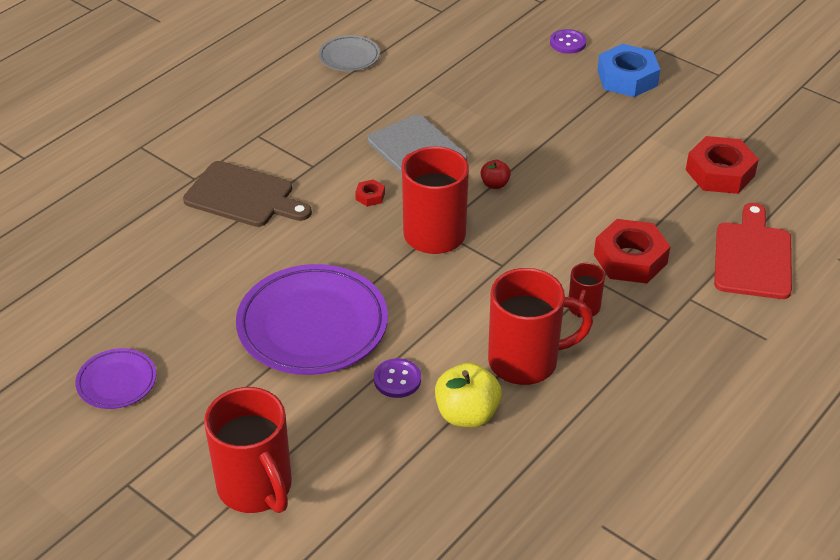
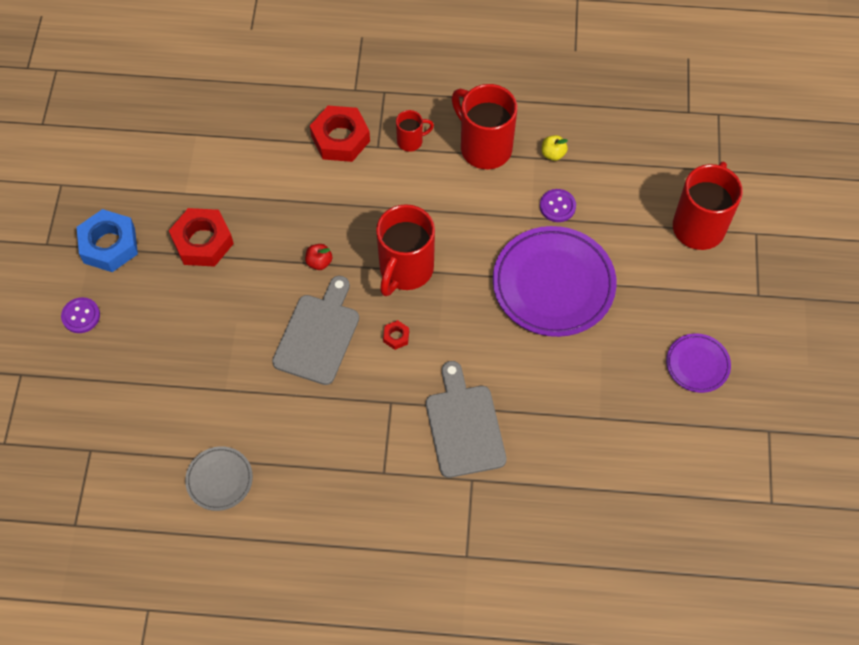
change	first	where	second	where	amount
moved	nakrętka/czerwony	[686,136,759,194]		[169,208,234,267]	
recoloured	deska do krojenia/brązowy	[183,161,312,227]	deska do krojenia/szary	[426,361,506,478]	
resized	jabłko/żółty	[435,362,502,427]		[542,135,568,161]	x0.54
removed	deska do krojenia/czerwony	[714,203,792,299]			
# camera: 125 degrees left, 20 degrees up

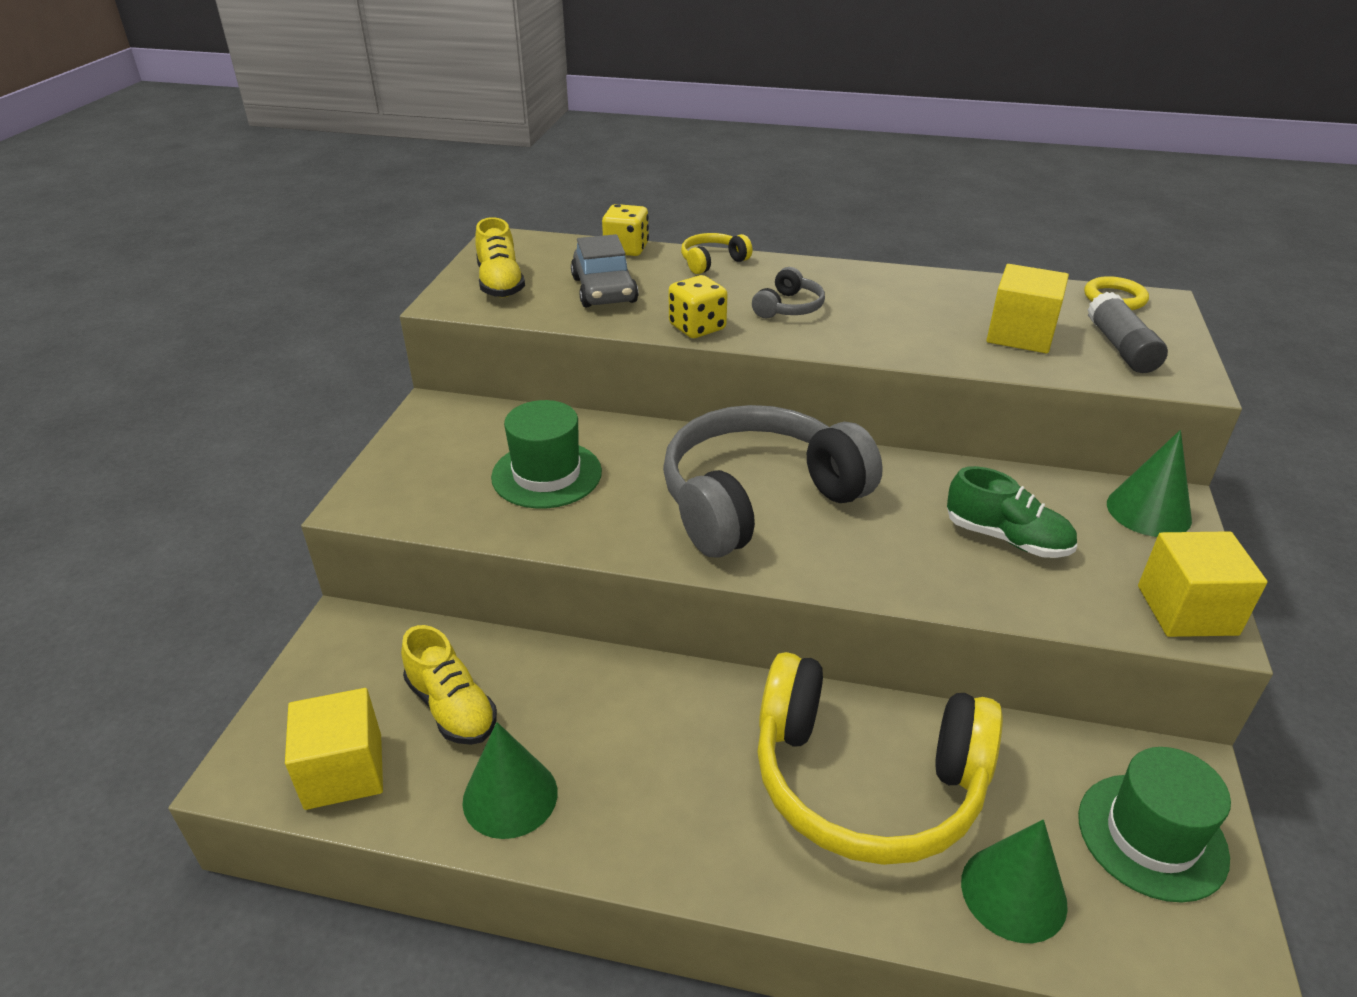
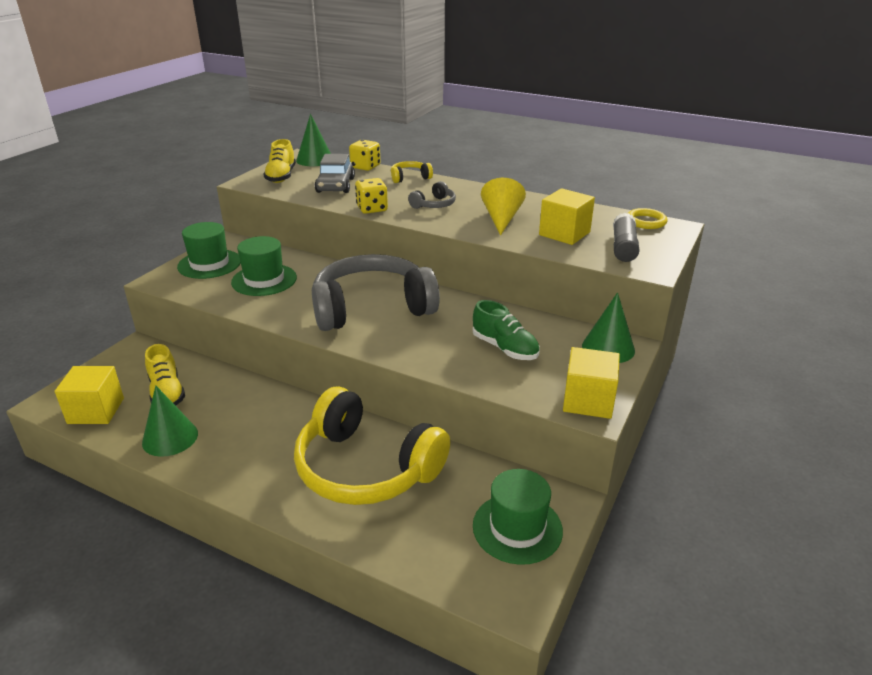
change	first	where	second	where	amount
added			kapelusz/zielony	[177,222,241,279]	
moved	stożek/zielony	[961,819,1068,943]		[296,114,331,166]	
added			stożek/żółty	[481,178,526,235]	
# camera: 15 degrees right, 5 degrees down

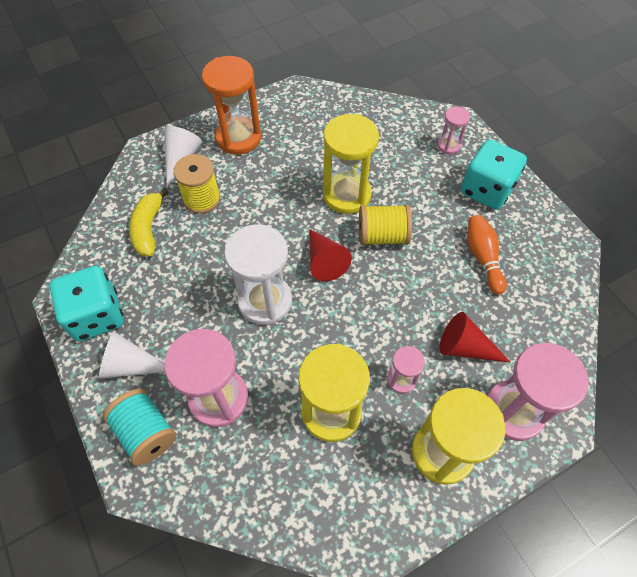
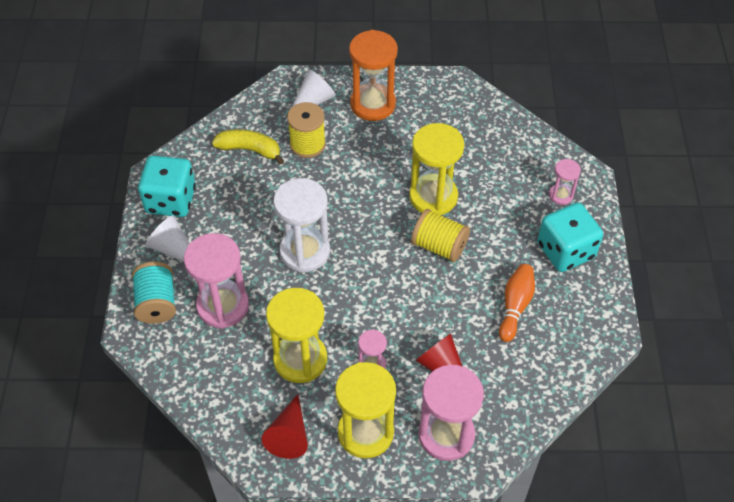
change	first	where	second	where	amount
turned	banan/żółty	[129,188,169,256]		[212,129,284,164]	75 degrees clockwise
moved	stożek/czerwony	[310,229,352,281]		[262,394,308,459]	
# camera: 30 degrees right, 5 degrees down

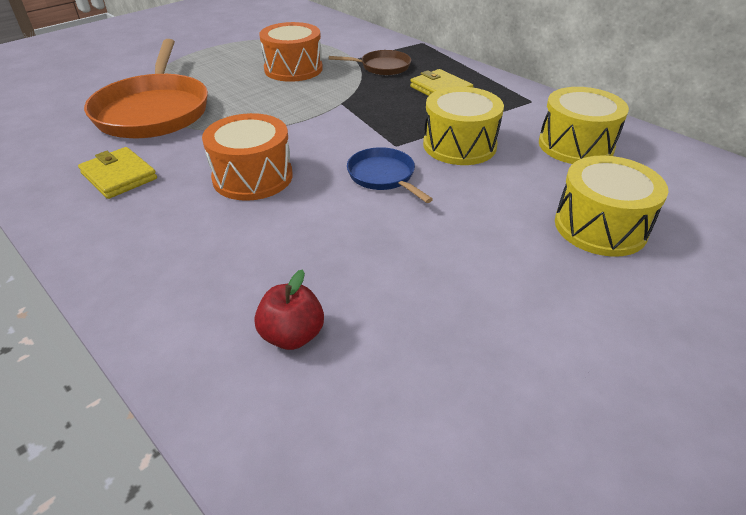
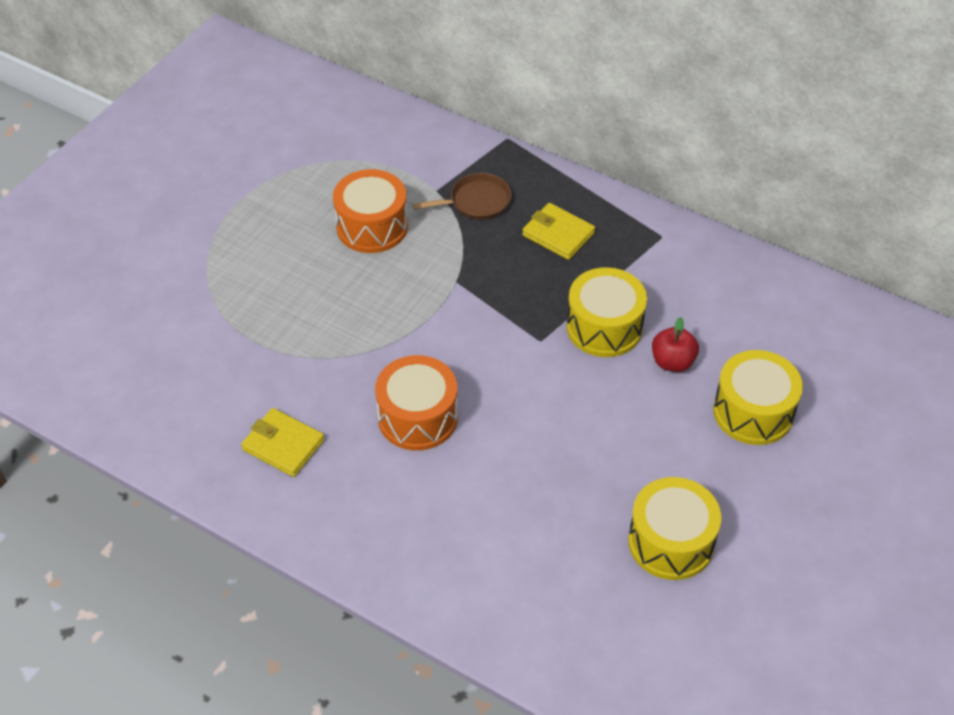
change	first	where	second	where	amount
moved	bęben/żółty	[539,87,629,164]		[628,477,722,580]	
moved	jabłko/czerwony	[254,269,324,350]		[652,317,699,372]	
removed	patelnia/pomarańczowy	[84,39,208,138]			
removed	patelnia/niebieski	[347,147,433,203]			
# camera: 15 degrees left, 10 degrees up

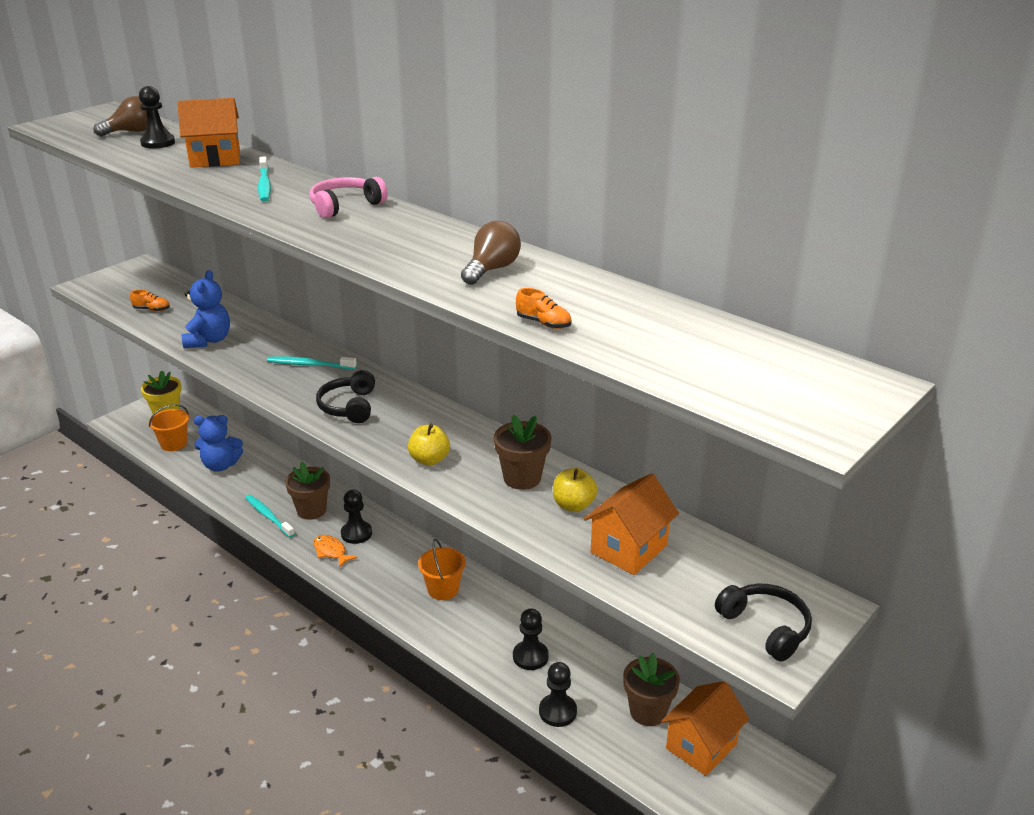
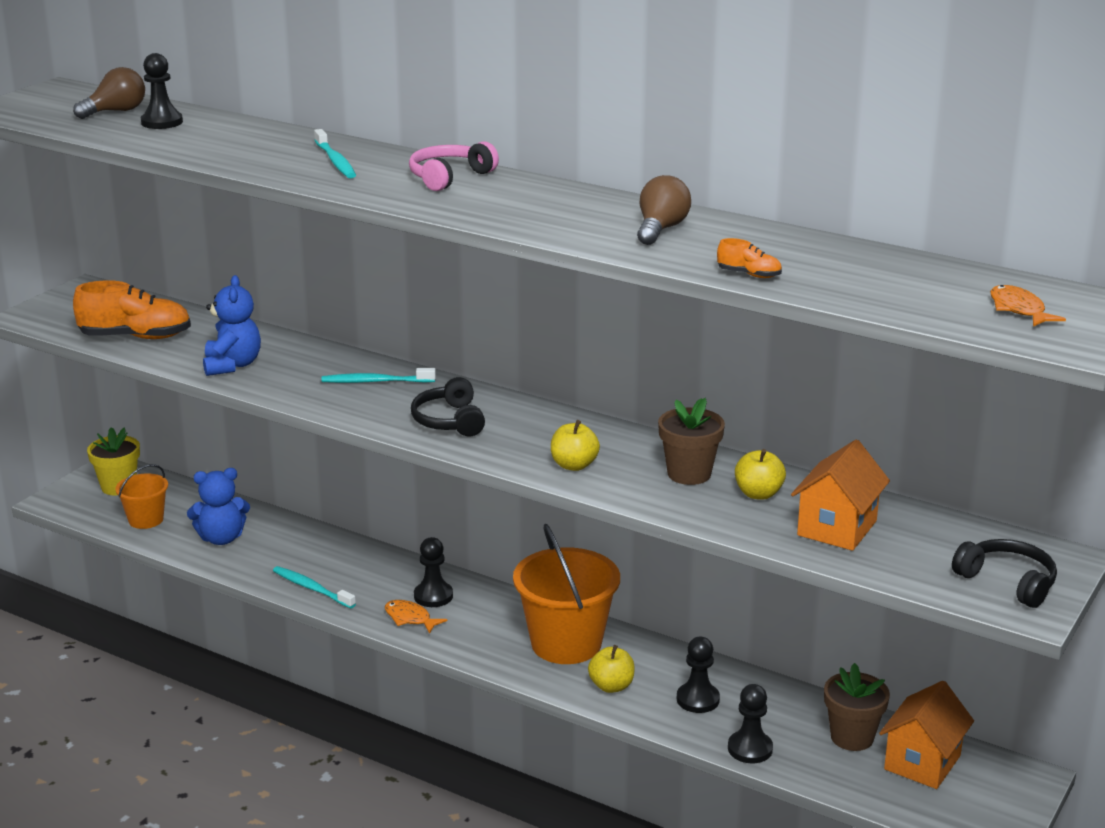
change	first	where	second	where	amount
resized	but/pomarańczowy	[130,290,170,311]		[73,280,191,339]	x2.24
resized	wiadro/pomarańczowy	[418,539,466,600]		[513,524,620,664]	x1.83
added			jabłko/żółty	[588,645,635,693]	
added			ryba/pomarańczowy	[990,285,1066,327]	
removed	domek/pomarańczowy	[177,98,240,168]			
removed	doniczka/brązowy	[285,462,330,520]			
# camera: 10 degrees left, 5 degrees down

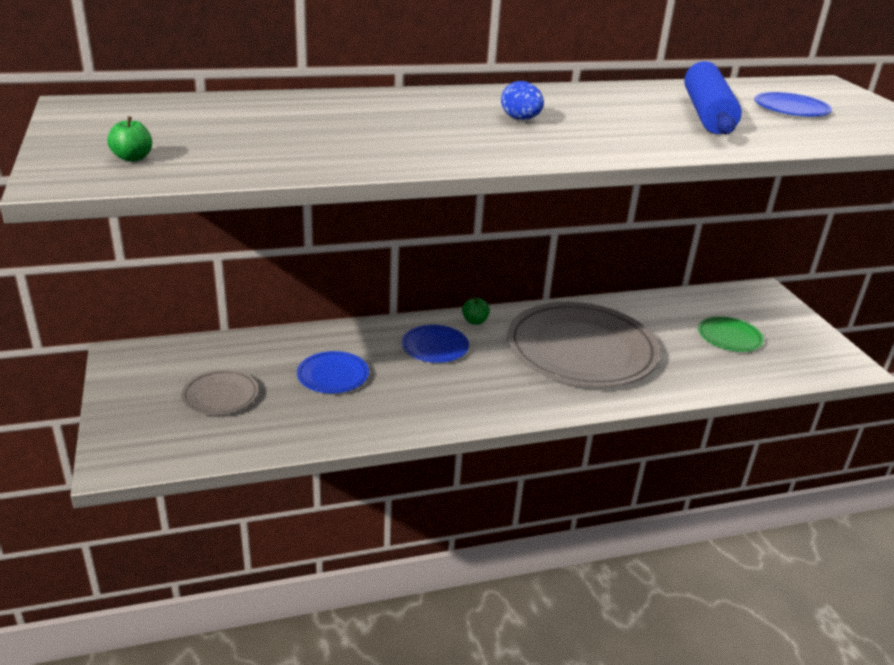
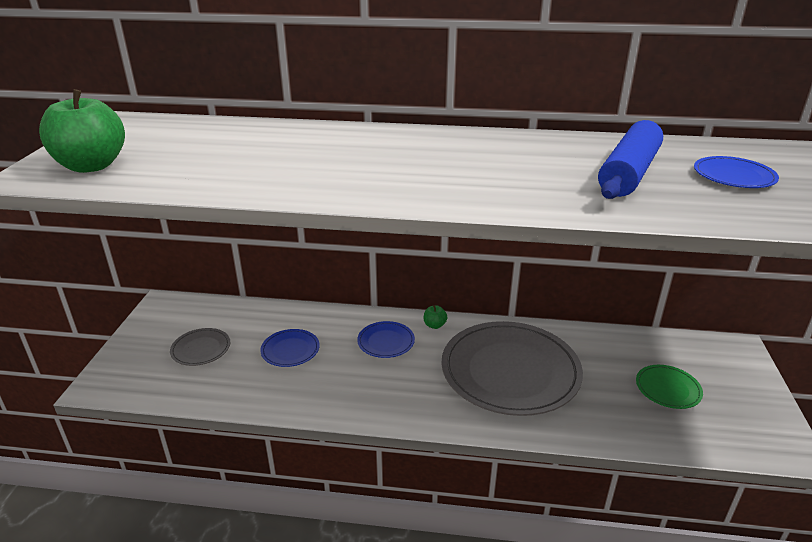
change	first	where	second	where	amount
resized	jabłko/zielony	[107,116,152,162]		[39,89,125,173]	x2.33
removed	jajko/niebieski	[501,81,544,120]			
# camera: 25 degrees right, 0 degrees up

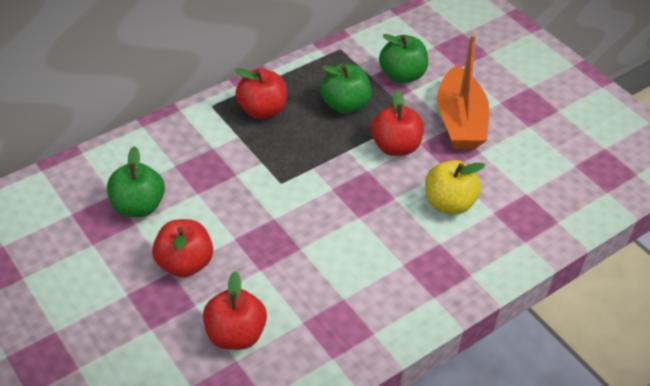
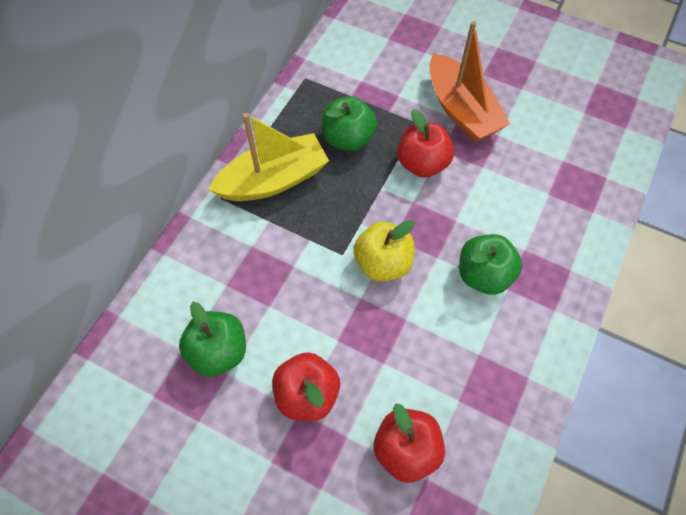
change	first	where	second	where	amount
replaced	jabłko/czerwony	[235,68,287,119]	łódka/żółty	[208,113,329,201]	
moved	jabłko/żółty	[425,160,485,215]		[354,220,415,281]	
moved	jabłko/zielony	[379,34,428,83]		[459,234,522,295]	
# camera: 25 degrees left, 15 degrees up

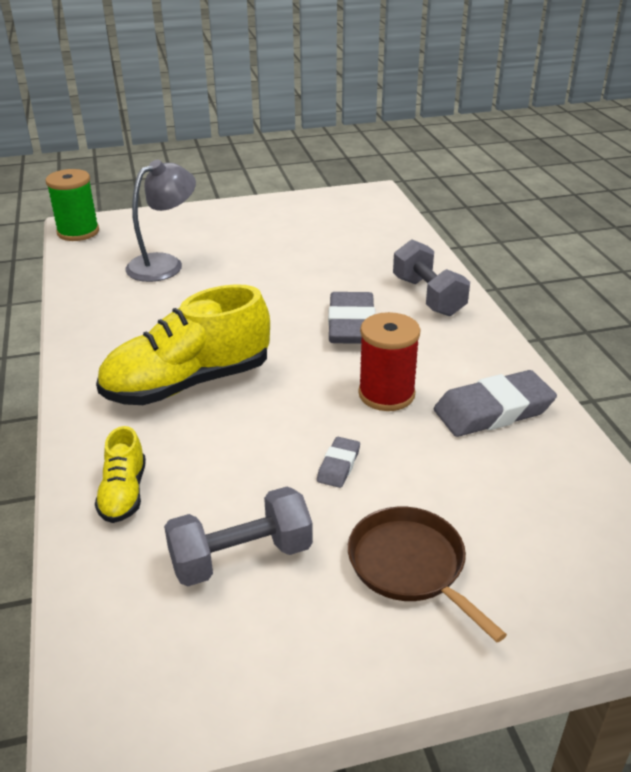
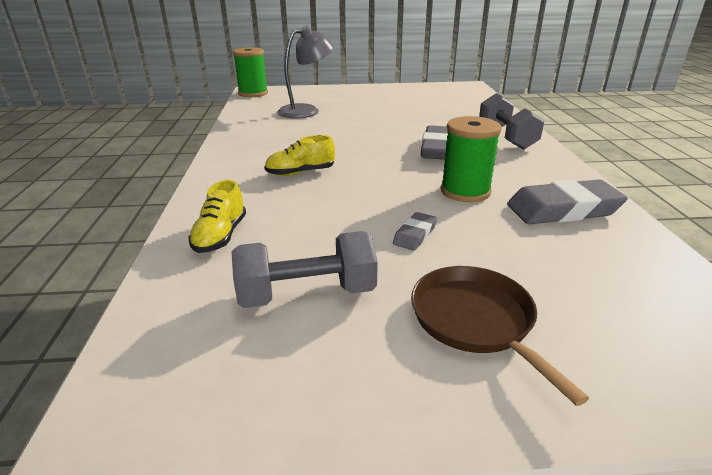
change	first	where	second	where	amount
resized	but/żółty	[96,284,270,405]		[264,135,335,176]	x0.49
recoloured	szpulka/czerwony	[358,312,421,411]	szpulka/zielony	[441,116,502,202]	
# camera: 10 degrees right, 5 degrees down

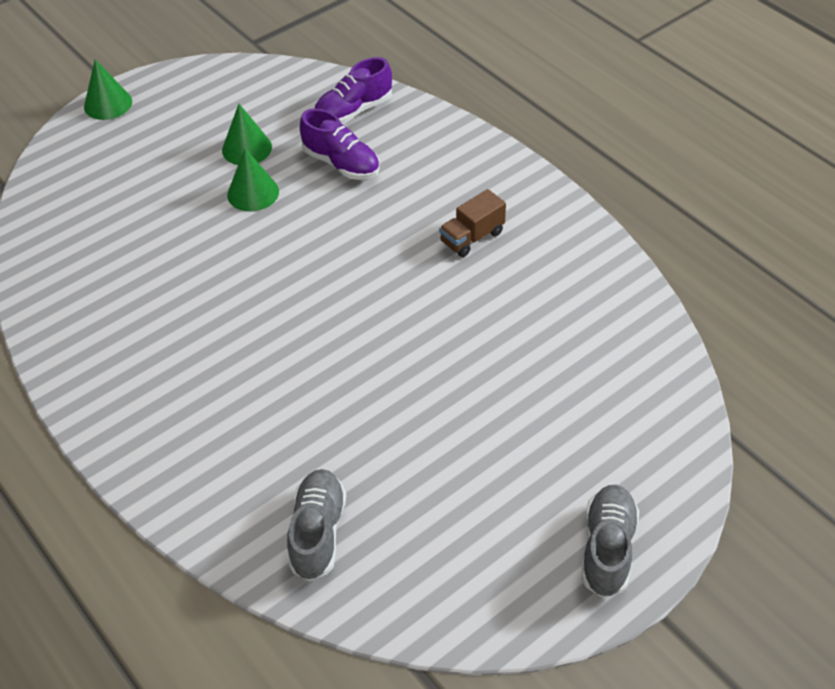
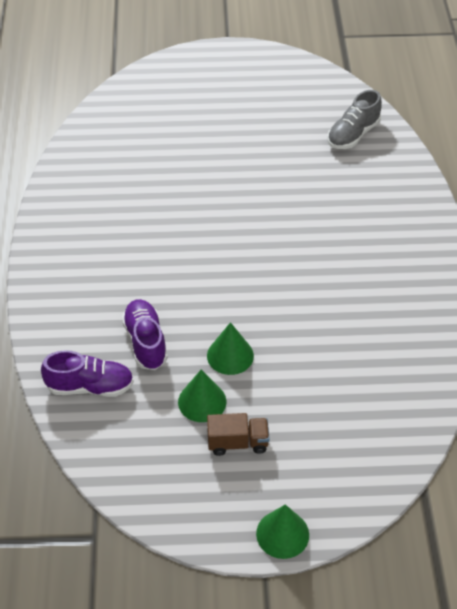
change	first	where	second	where	amount
moved	ciężarówka/brązowy	[439,189,506,257]		[207,413,270,456]	
removed	but/szary	[581,485,639,598]			
# camera: 145 degrees left, 0 degrees up

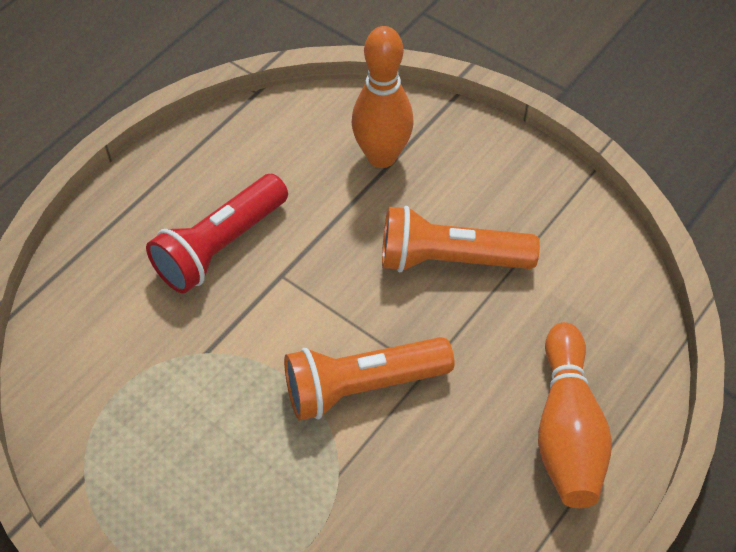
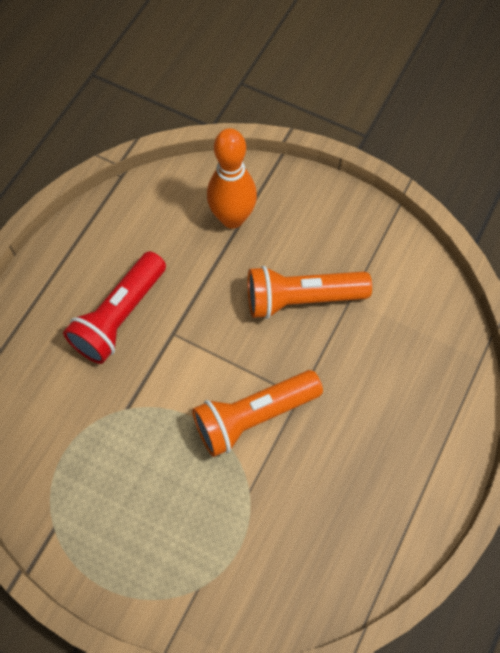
change	first	where	second	where	amount
removed	kręgiel/pomarańczowy	[538,322,612,508]			
# camera: 10 degrees left, 10 degrees up

